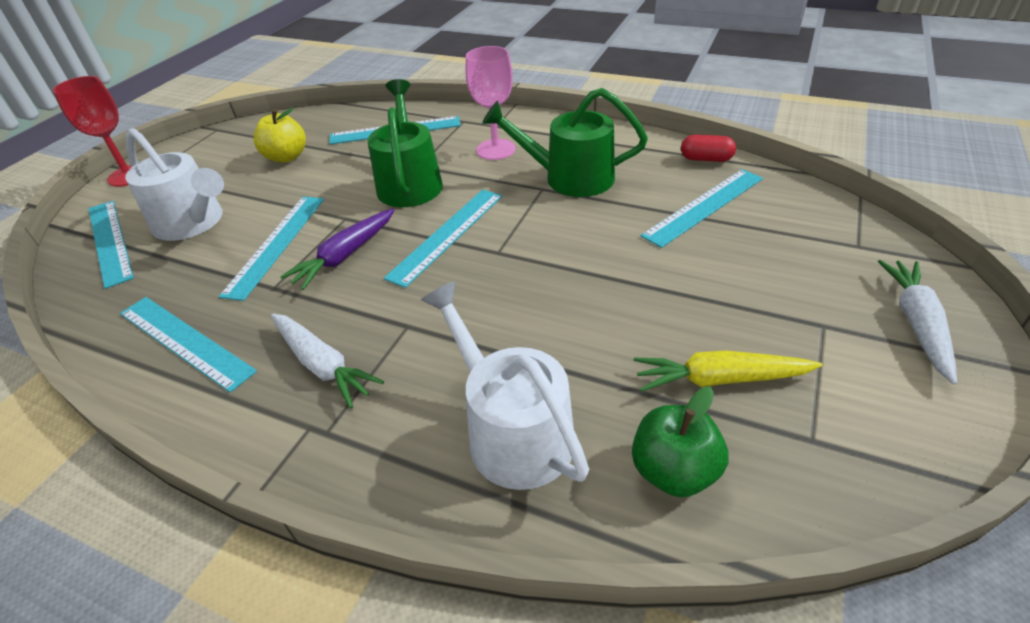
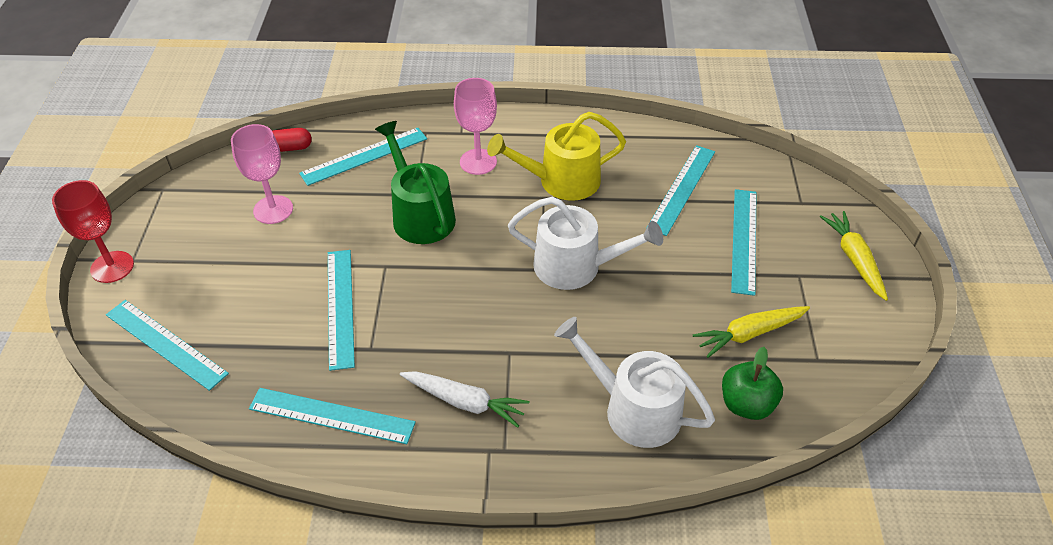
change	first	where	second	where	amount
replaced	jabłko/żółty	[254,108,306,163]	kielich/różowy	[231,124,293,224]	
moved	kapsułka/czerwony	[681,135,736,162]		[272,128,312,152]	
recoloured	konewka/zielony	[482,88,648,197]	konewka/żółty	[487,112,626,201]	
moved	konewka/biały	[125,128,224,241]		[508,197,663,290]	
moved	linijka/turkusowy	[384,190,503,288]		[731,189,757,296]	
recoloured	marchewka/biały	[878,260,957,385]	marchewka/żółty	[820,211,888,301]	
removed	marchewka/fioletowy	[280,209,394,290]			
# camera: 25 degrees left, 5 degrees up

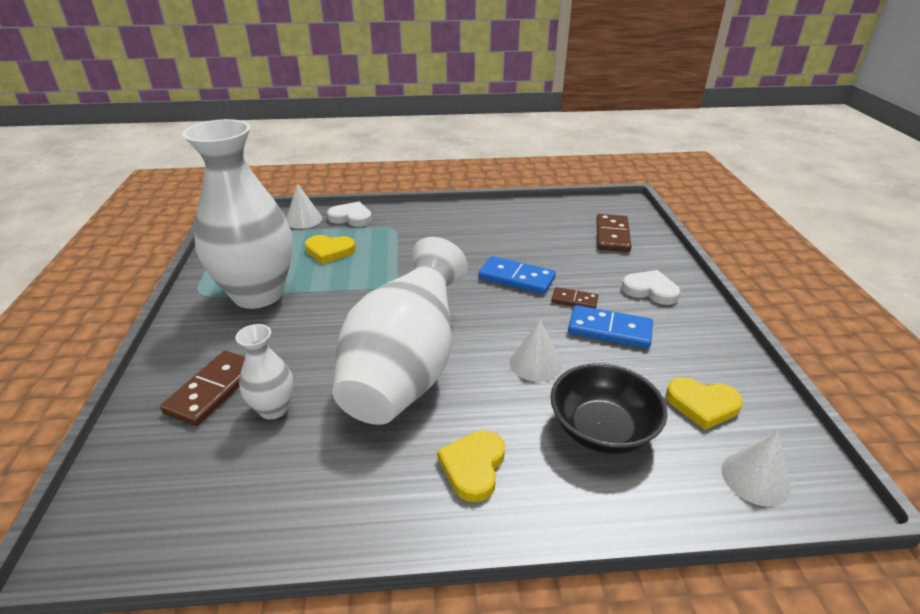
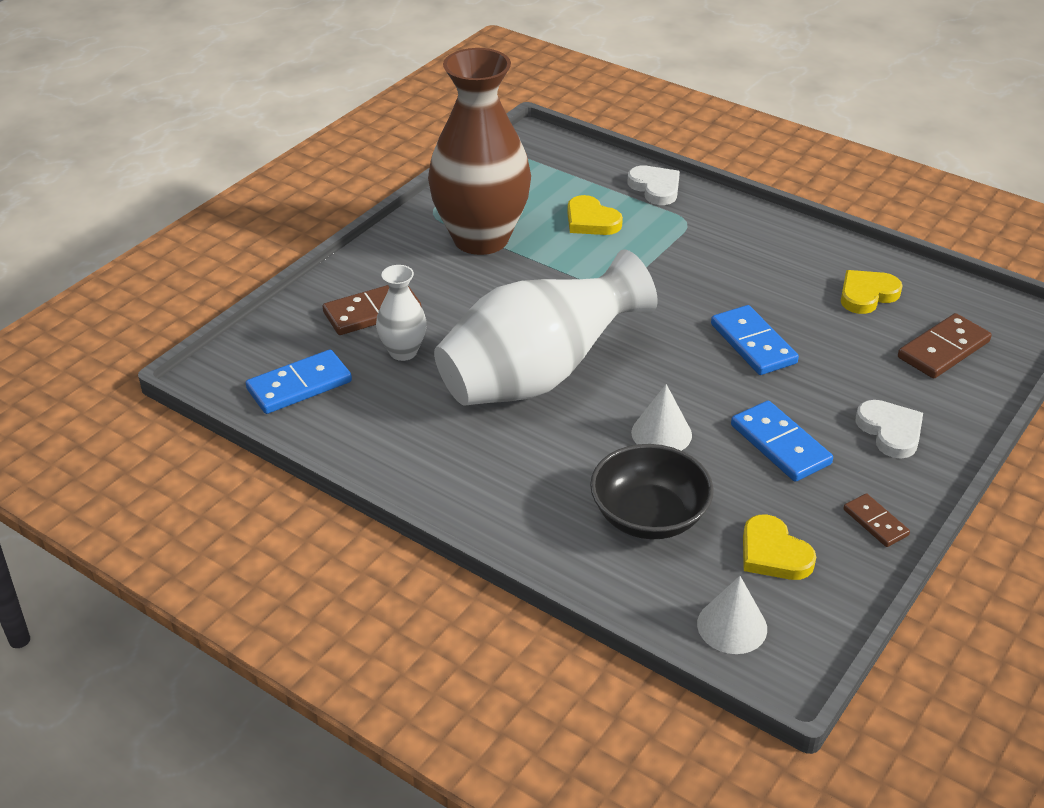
change	first	where	second	where	amount
added			kostka domina/niebieski	[246,350,352,414]	
recoloured	wazon/biały	[182,119,293,309]	wazon/brązowy	[428,48,531,255]	
moved	serce/żółty	[437,430,505,502]		[841,270,903,314]	
moved	kostka domina/brązowy	[551,287,598,308]		[843,493,910,547]	
removed	stożek/biały	[286,183,323,229]			
# camera: 40 degrees right, 5 degrees up

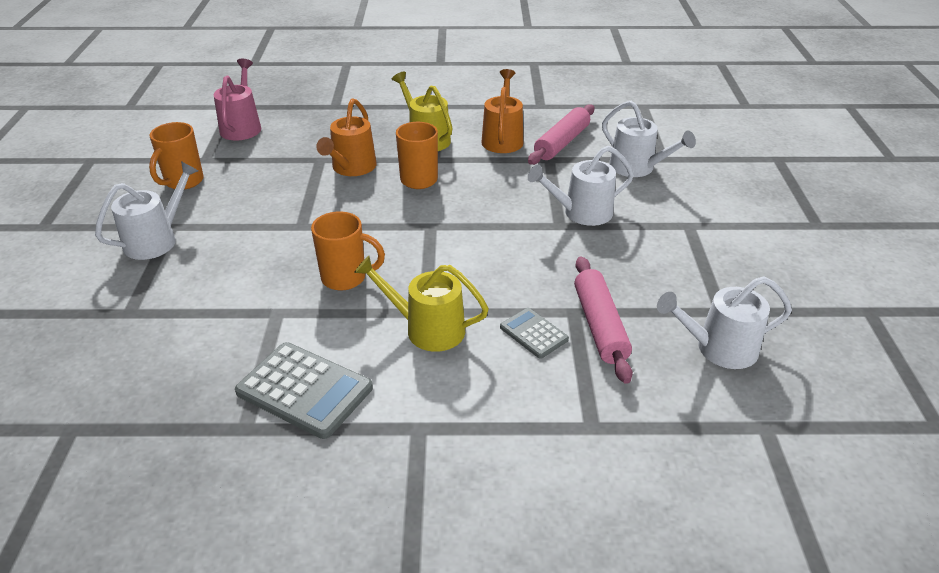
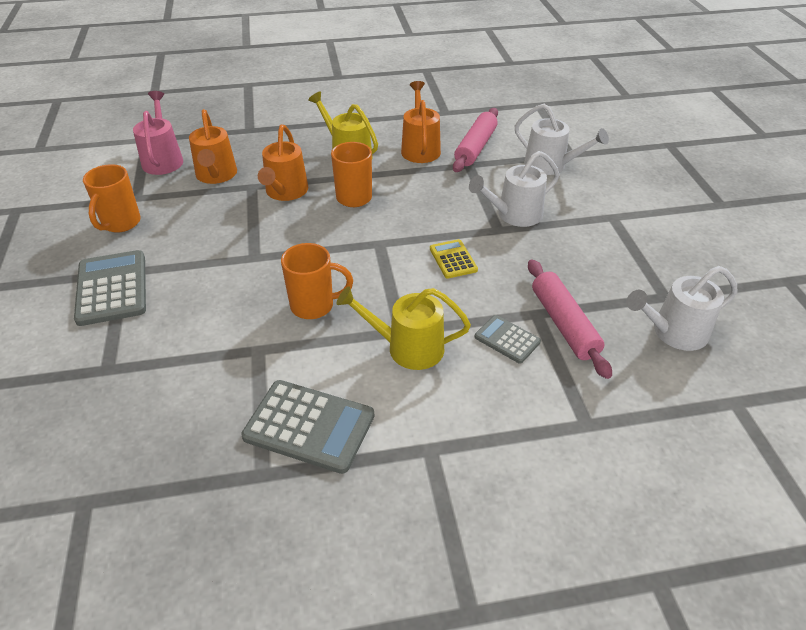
change	first	where	second	where	amount
replaced	konewka/biały	[95,161,198,260]	kalkulator/szary	[74,250,146,326]	
added			konewka/pomarańczowy	[189,109,237,184]	
added			kalkulator/żółty	[430,239,478,279]	
# camera: 10 degrees left, 5 degrees up

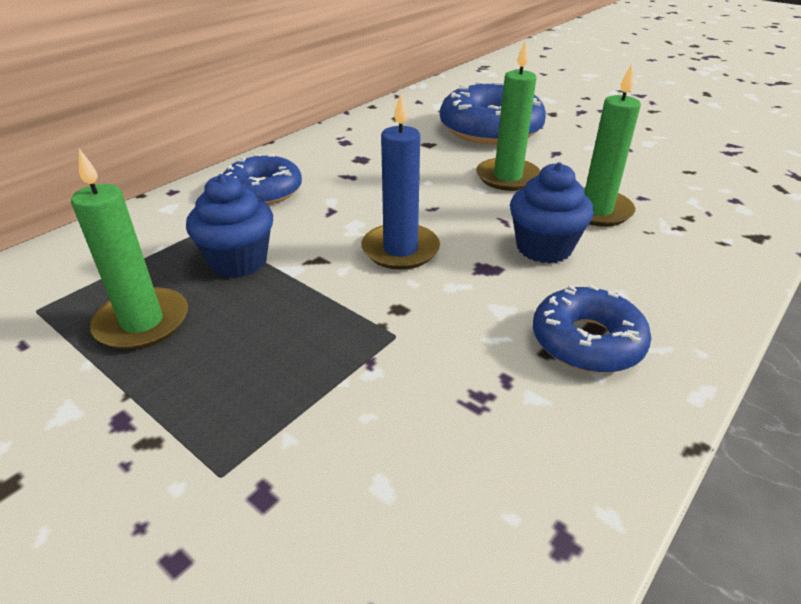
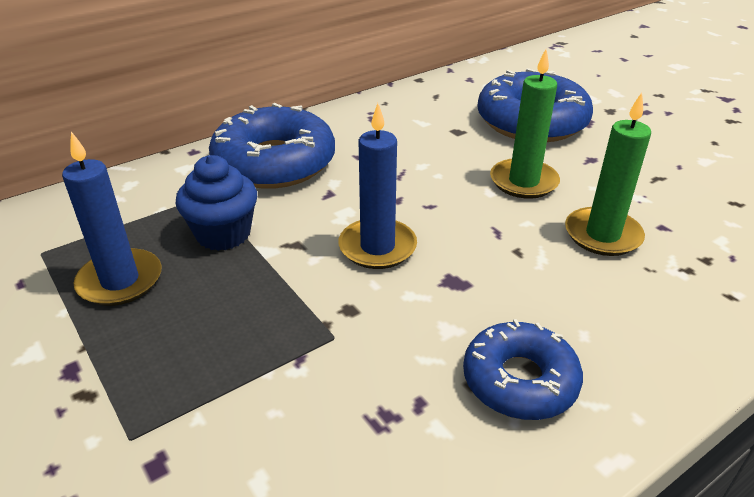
change	first	where	second	where	amount
recoloured	świeca/zielony	[71,149,188,350]	świeca/niebieski	[62,132,162,306]	
resized	donut/niebieski	[223,153,302,205]		[209,103,335,189]	x1.60
removed	muffinka/niebieski	[510,162,594,264]			
# camera: 15 degrees right, 0 degrees up

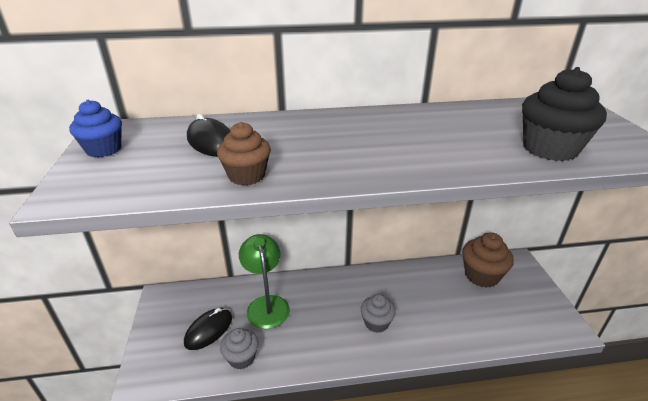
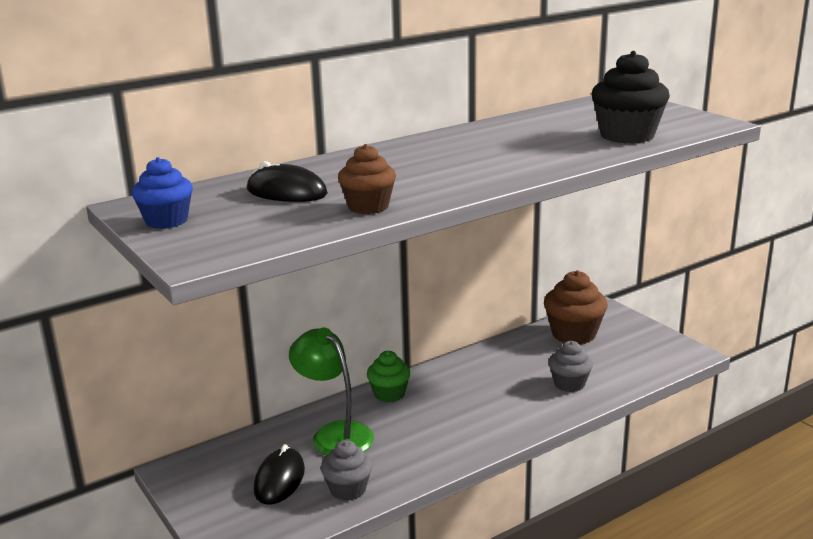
change	first	where	second	where	amount
added			muffinka/zielony	[367,351,411,403]	
moved	muffinka/szary	[361,294,396,333]		[549,341,593,392]	
# camera: 25 degrees left, 10 degrees down

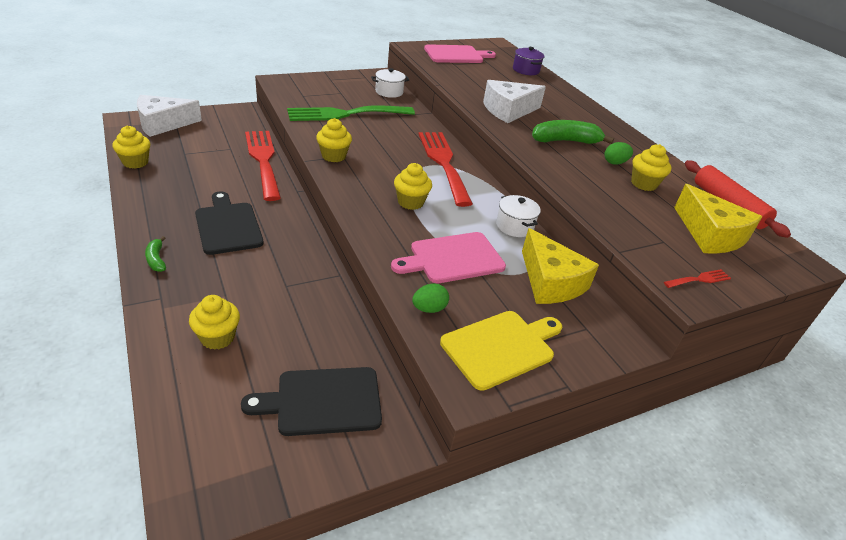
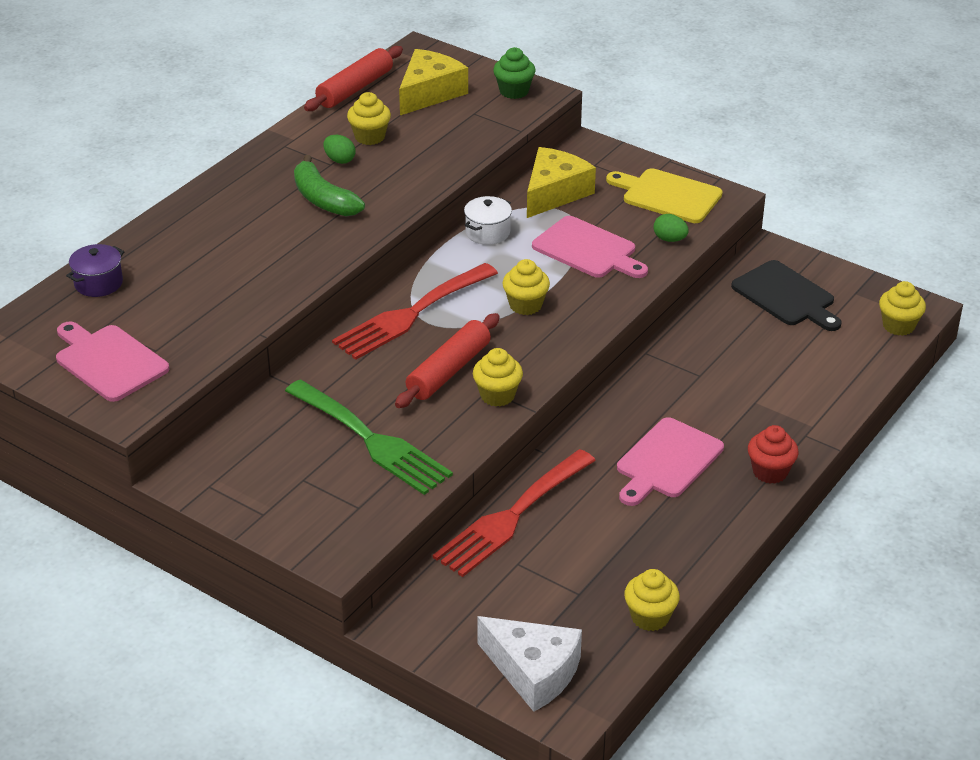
change	first	where	second	where	amount
added			wałek do ciasta/czerwony	[395,313,500,408]	
replaced	widelec/czerwony	[664,269,731,288]	muffinka/zielony	[493,47,535,99]	
recoloured	deska do krojenia/czarny	[195,191,264,255]	deska do krojenia/różowy	[617,417,724,506]	
replaced	banan/zielony	[145,236,166,272]	muffinka/czerwony	[748,425,799,484]	
moved	muffinka/żółty	[189,295,240,350]		[879,281,926,336]	
removed	garnek/biały	[371,68,409,98]			
removed	ser/biały	[483,80,546,123]			
# camera: 115 degrees left, 0 degrees up

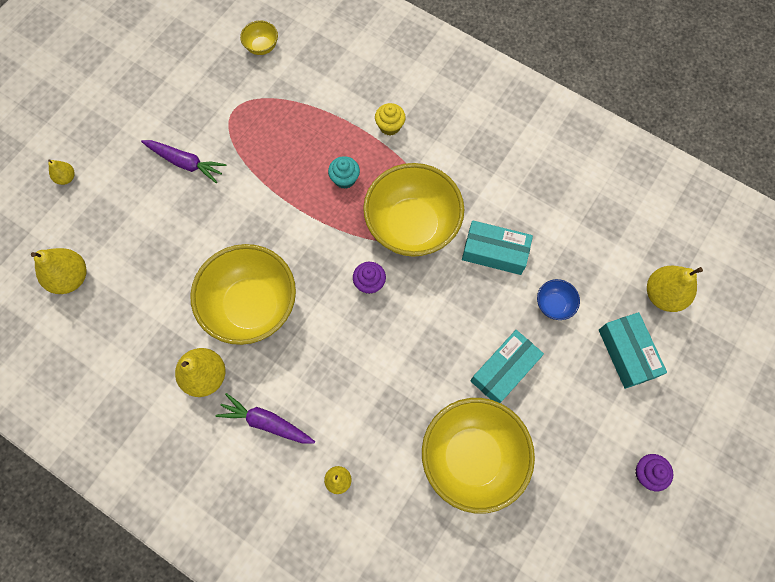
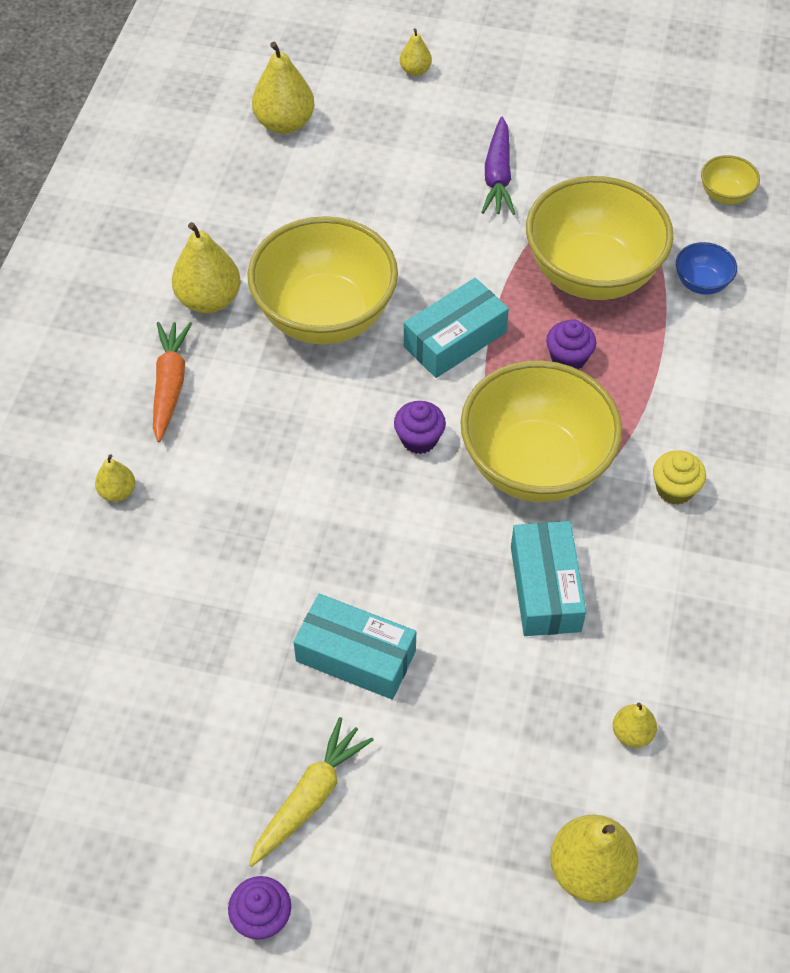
change	first	where	second	where	amount
recoloured	marchewka/fioletowy	[216,393,315,444]	marchewka/pomarańczowy	[153,322,192,442]	
added			marchewka/żółty	[249,717,374,867]	
moved	pudełko/turkusowy	[599,312,667,389]		[404,278,509,378]	
moved	miska/żółty	[422,398,535,514]		[526,176,674,300]	
recoloured	muffinka/turkusowy	[328,156,360,189]	muffinka/fioletowy	[546,319,596,370]	
added			gruszka/żółty	[613,703,657,748]	
moved	muffinka/żółty	[375,103,406,135]		[653,450,706,505]	
moved	miska/niebieski	[537,279,580,320]		[676,242,737,295]	
# camera: 70 degrees right, 15 degrees down

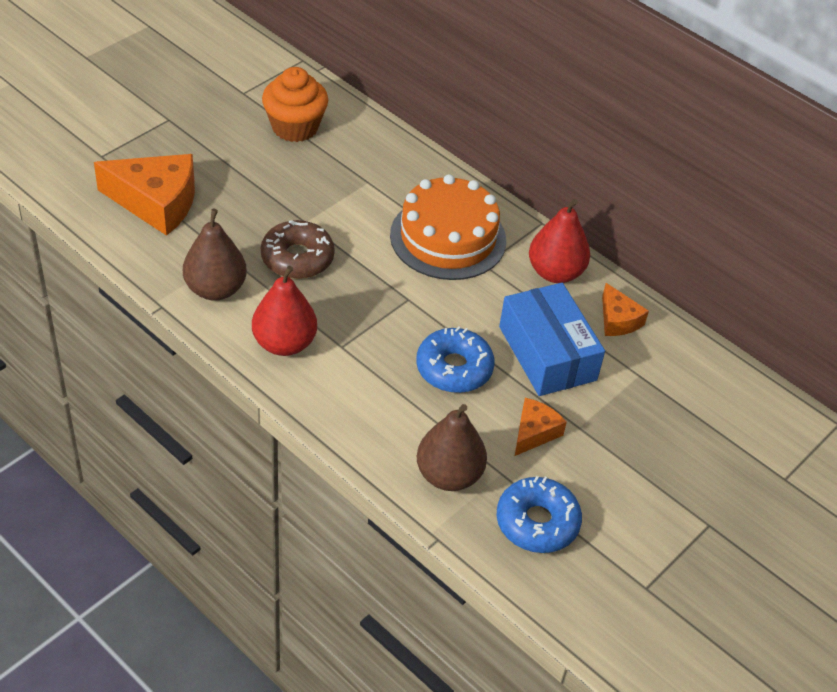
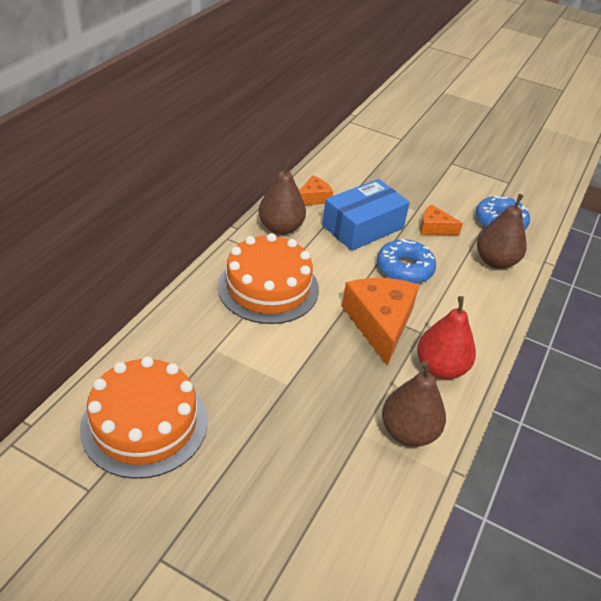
change	first	where	second	where	amount
replaced	muffinka/pomarańczowy	[262,67,328,142]	tort/pomarańczowy	[80,356,208,479]	
recoloured	gruszka/czerwony	[529,199,590,283]	gruszka/brązowy	[258,159,306,235]	
moved	ser/pomarańczowy	[94,154,195,236]		[342,278,419,366]	
removed	donut/brązowy	[261,220,335,279]			
# camera: 105 degrees left, 5 degrees down

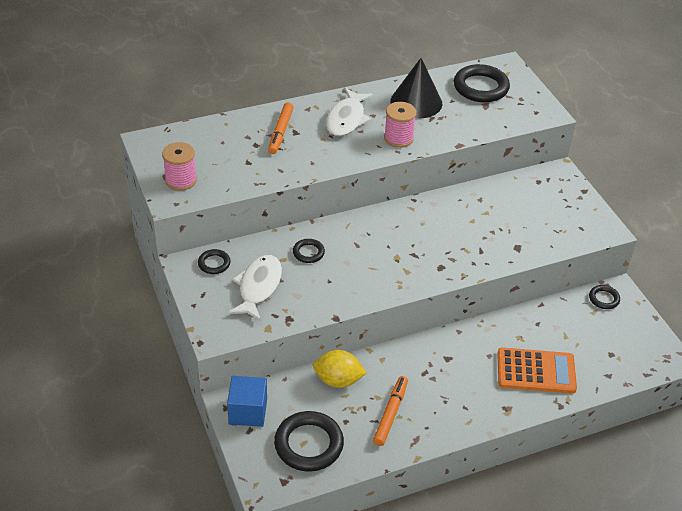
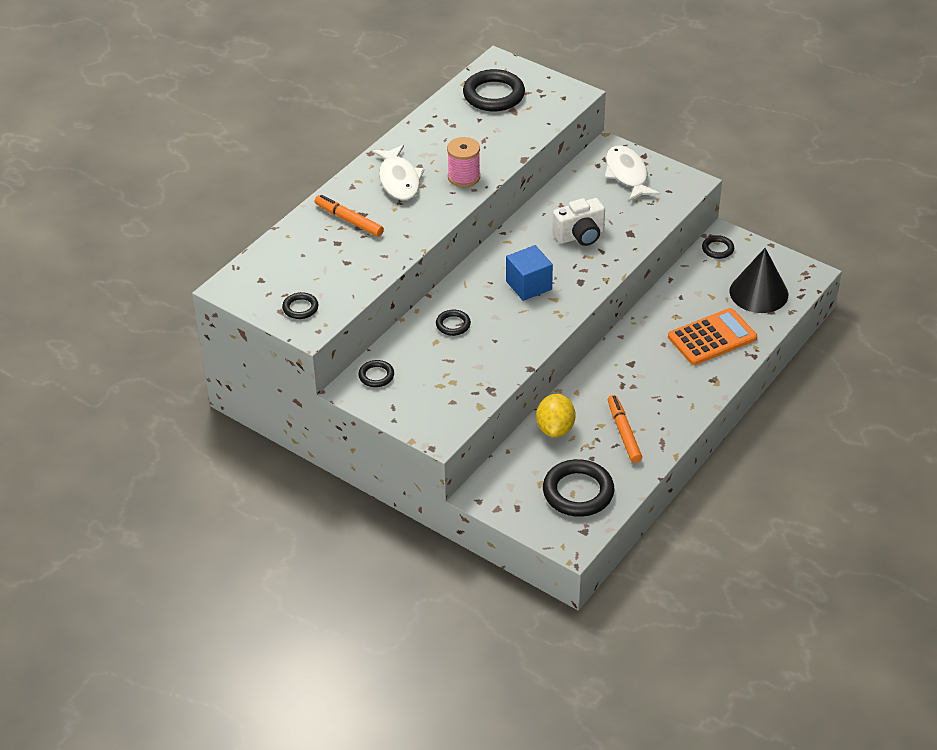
change	first	where	second	where	amount
replaced	szpulka/różowy	[162,142,197,191]	pierścień/czarny	[282,292,318,319]	
turned	flamaster/pomarańczowy	[268,102,294,154]		[315,195,384,237]	150 degrees clockwise
moved	sześcian/niebieski	[227,376,267,427]		[506,245,553,301]	
turned	cytryna/żółty	[313,350,367,388]		[536,394,576,437]	60 degrees counterclockwise
added			aparat fotograficzny/biały	[552,198,605,246]	
moved	ryba/biały	[228,255,282,321]		[605,146,660,201]	
moved	stożek/czarny	[391,58,442,118]		[730,248,788,313]	
# camera: 30 degrees left, 0 degrees up

